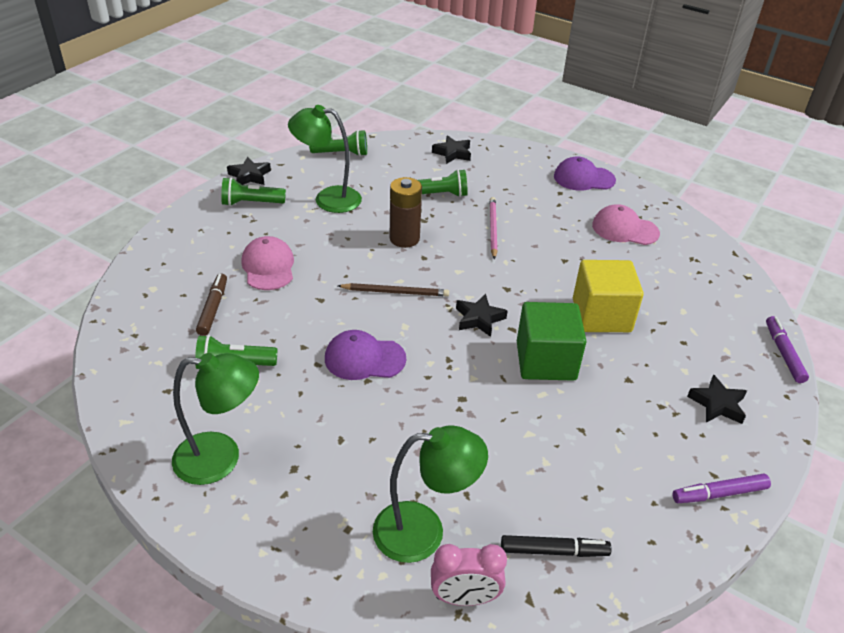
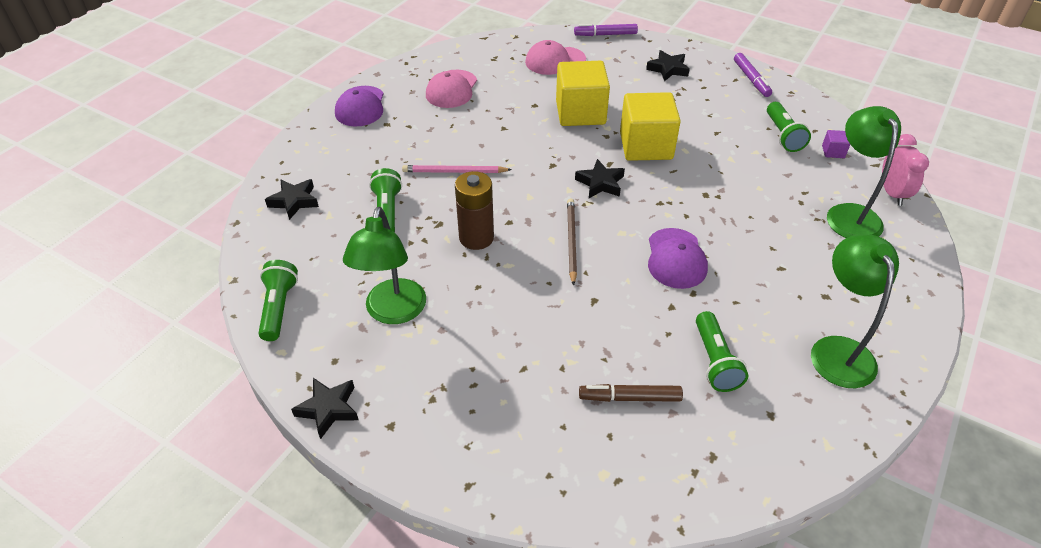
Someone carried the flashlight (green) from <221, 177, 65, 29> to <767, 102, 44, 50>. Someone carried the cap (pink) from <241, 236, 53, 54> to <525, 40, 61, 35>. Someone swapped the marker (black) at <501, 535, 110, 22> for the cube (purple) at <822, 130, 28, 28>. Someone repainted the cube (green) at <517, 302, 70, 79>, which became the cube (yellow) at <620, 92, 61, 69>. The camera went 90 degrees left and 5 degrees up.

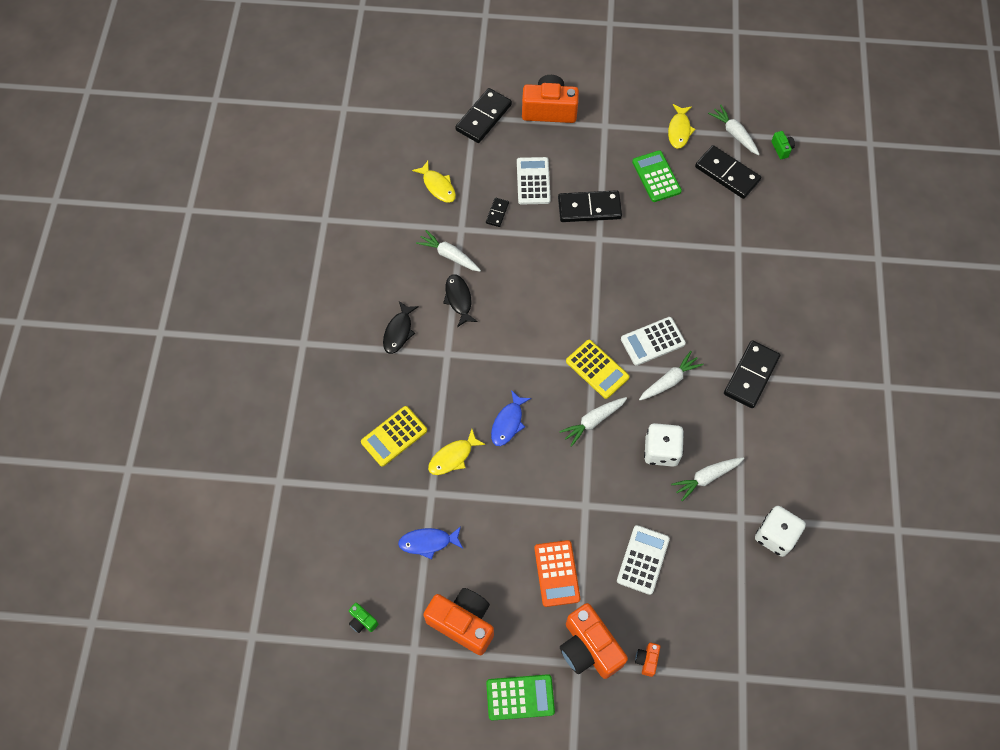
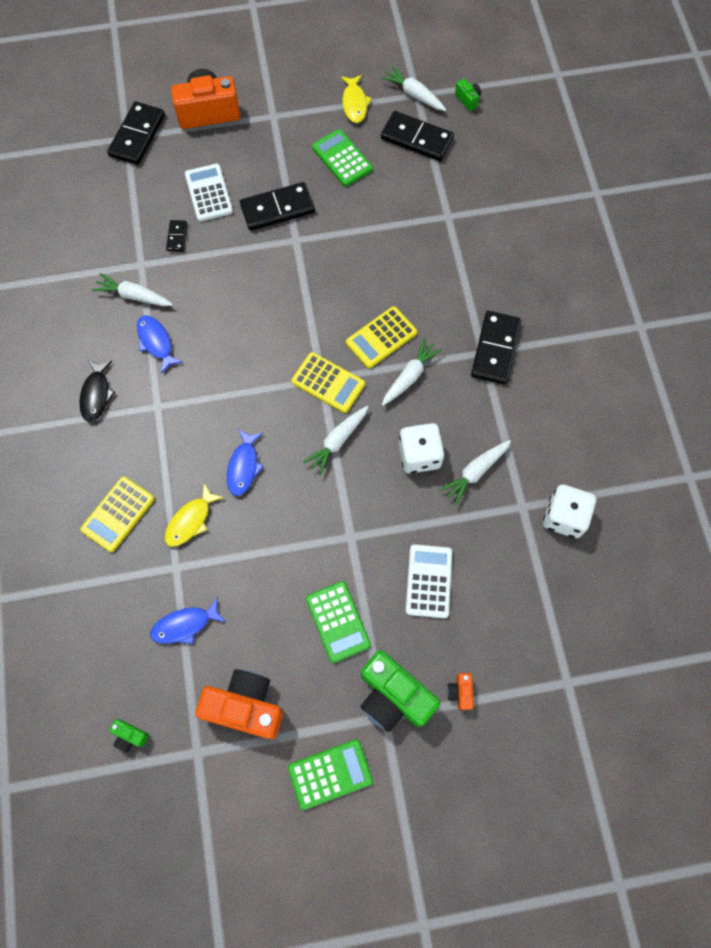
Someone took away the fish (yellow) at <412, 161, 44, 42>. Someone repainted the fish (black) at <443, 274, 35, 53>, which became the fish (blue) at <137, 315, 46, 59>. Someone repainted the calculator (orange) at <534, 540, 46, 67>, which became the calculator (green) at <306, 581, 65, 82>. Someone repainted the camera (orange) at <560, 603, 68, 76>, which became the camera (green) at <360, 650, 80, 82>. Someone repainted the calculator (white) at <621, 317, 65, 49>, which became the calculator (yellow) at <346, 306, 71, 63>. The camera went 15 degrees left and 5 degrees up.

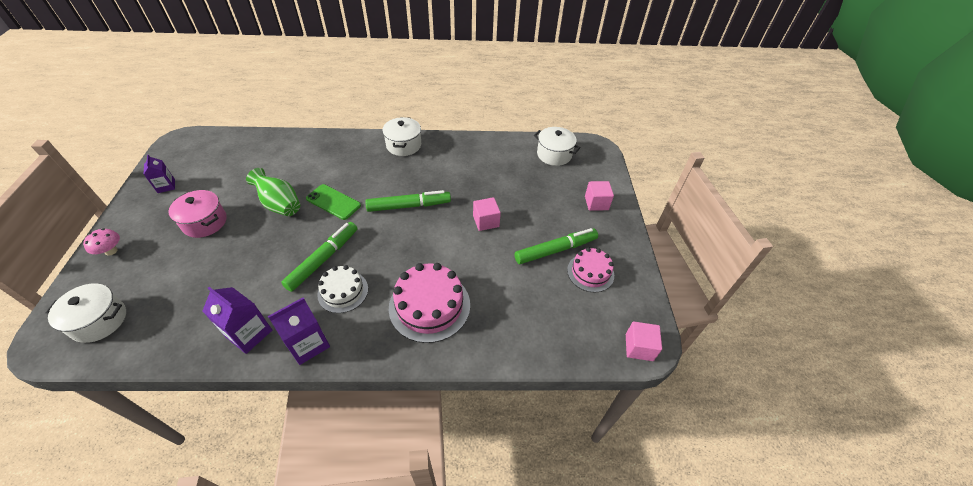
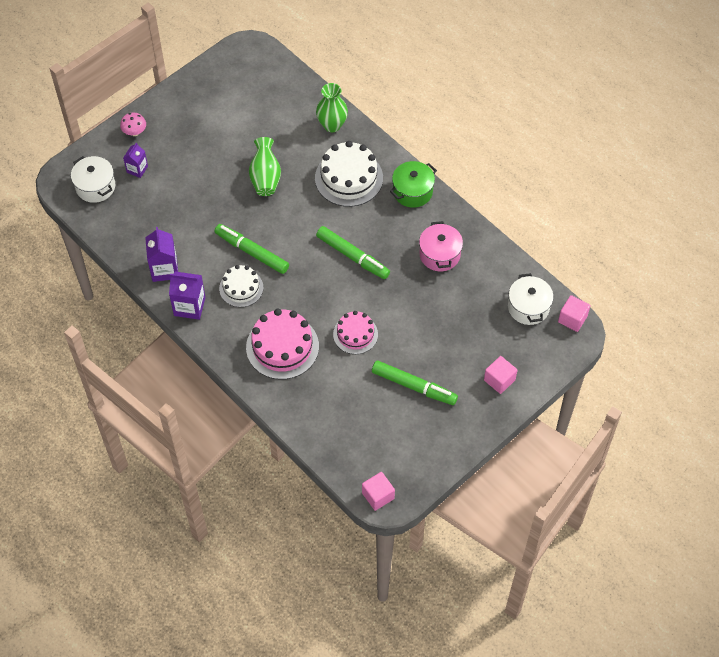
Someone carried the carton (purple) from <143, 155, 32, 38> to <123, 143, 25, 35>. Someone carried the pot (pink) from <169, 190, 58, 48> to <419, 221, 44, 50>. Someone rotated the marker (green) at <281, 222, 76, 70> by 135 degrees counterclockwise. Someone took away the phone (green) at <306, 184, 55, 36>. Someone repainted the pot (white) at <382, 117, 39, 39>, which became the pot (green) at <390, 161, 47, 47>. Someone carried the cube (pink) from <473, 197, 28, 34> to <558, 295, 32, 37>. Someone carried the cake (pink) from <567, 247, 47, 45> to <333, 311, 45, 43>. Someone put down the cake (white) at <315, 141, 68, 66>. Someone put down the vase (green) at <316, 83, 32, 49>. The camera went 50 degrees right and 10 degrees up.

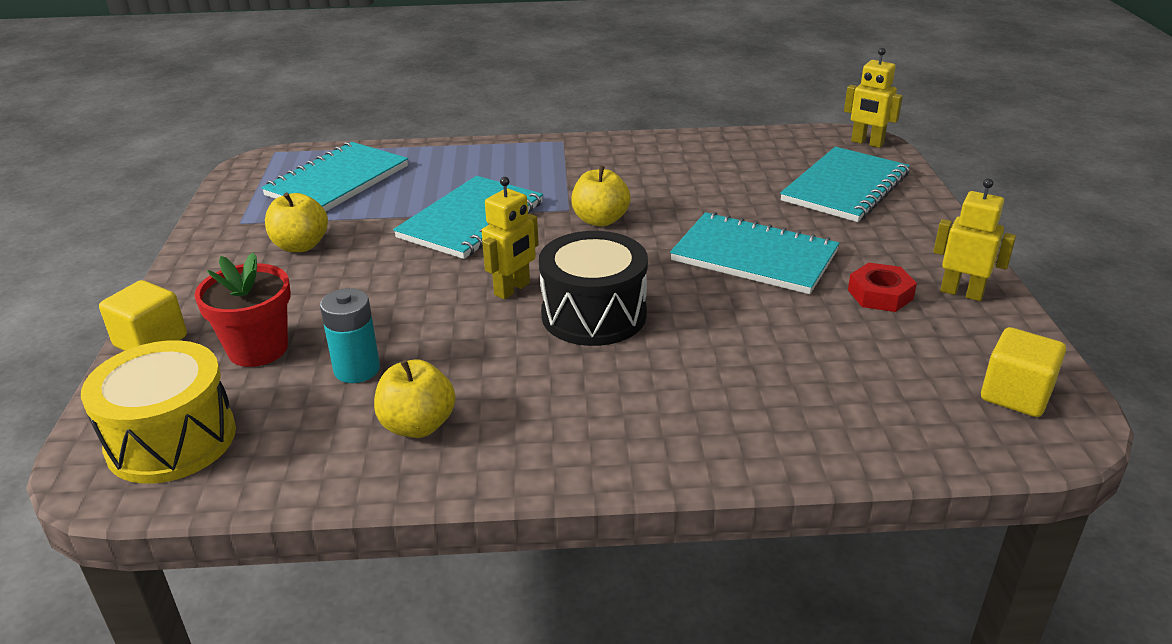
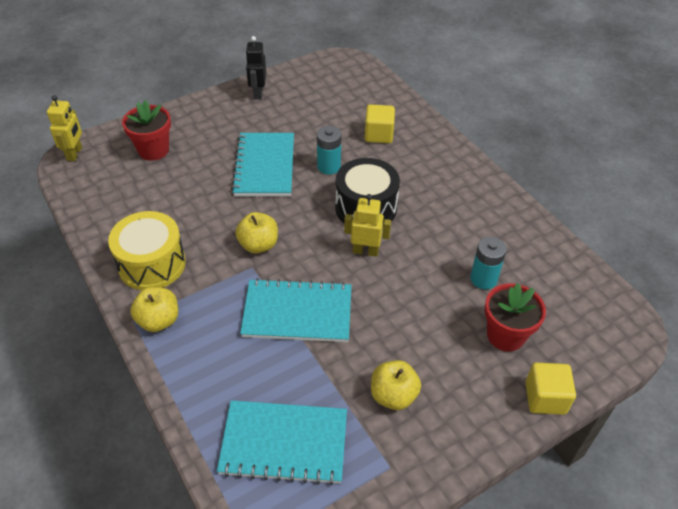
Someone carried the drum (yellow) from <81, 340, 155, 144> to <108, 211, 78, 79>. Someone carried the apple (yellow) from <374, 359, 82, 79> to <130, 287, 48, 45>. Someone swapped the notebook (turquoise) at <780, 147, 130, 75> for the flower pot (red) at <122, 100, 49, 61>. Someone took away the nut (red) at <848, 263, 69, 49>. Someone repainted the robot (yellow) at <933, 178, 83, 123>, which became the robot (black) at <245, 36, 21, 64>. Someone carried the cube (yellow) from <981, 327, 85, 90> to <365, 104, 30, 39>. Someone put down the battery (turquoise) at <317, 126, 24, 49>. The camera went 120 degrees left and 15 degrees up.

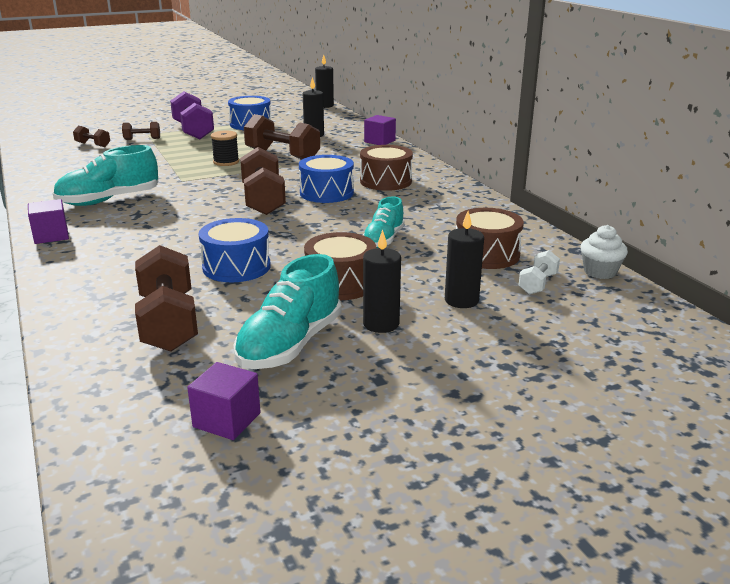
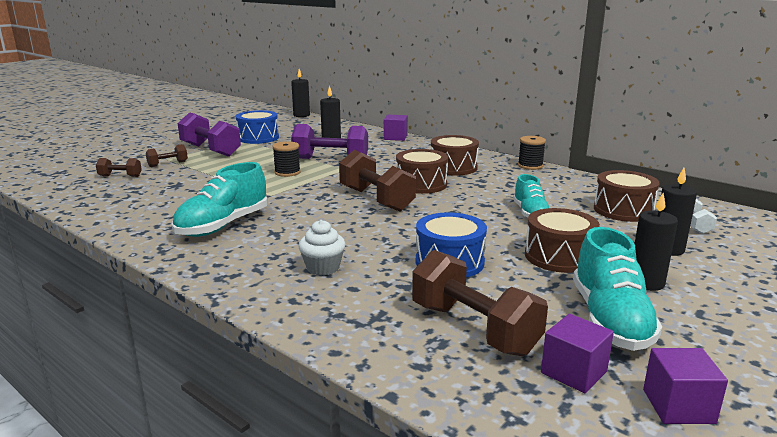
Someone carried the cube (purple) from <28, 199, 41, 45> to <541, 314, 73, 79>. Someone repainted the dumbbell (brown) at <244, 114, 76, 46>, which became the dumbbell (purple) at <291, 124, 77, 35>. Someone repainted the drum (blue) at <299, 155, 55, 48>, which became the drum (brown) at <396, 149, 52, 45>. Someone carried the cupcake (white) from <580, 225, 48, 54> to <298, 220, 47, 56>. Someone put down the spool (black) at <518, 136, 28, 34>. The camera went 25 degrees left and 5 degrees down.

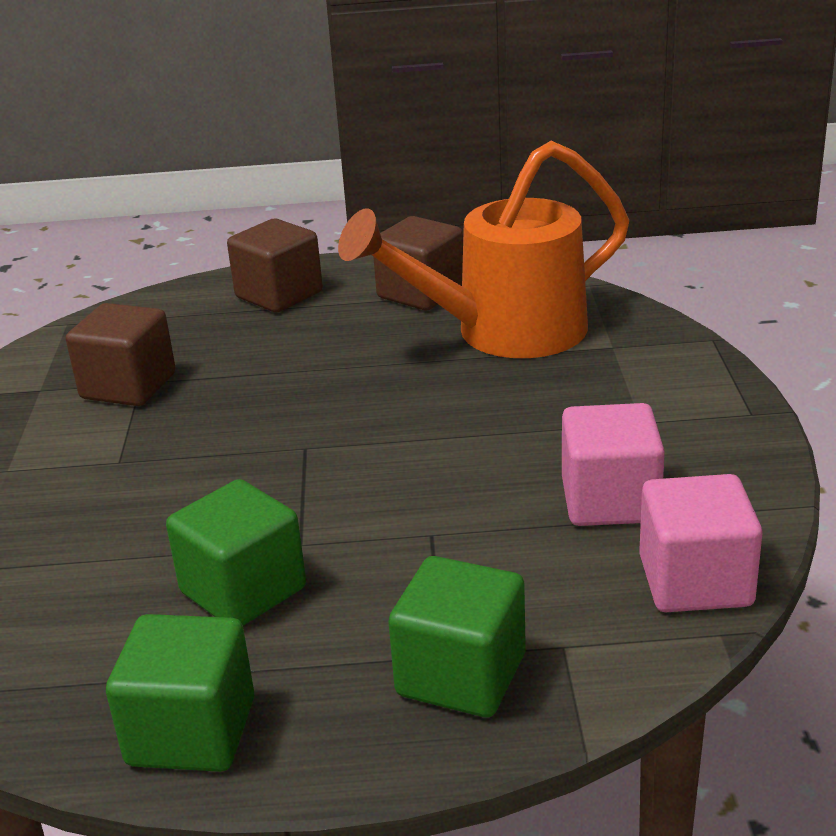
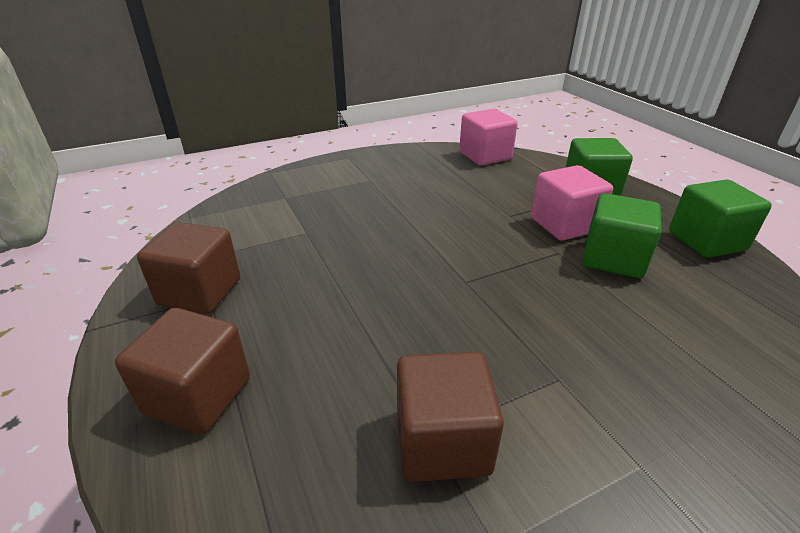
Someone took away the watering can (orange) at <338, 141, 291, 217>. Someone carried the cube (pink) from <562, 403, 103, 123> to <531, 165, 82, 76>. The camera went 115 degrees left and 5 degrees up.

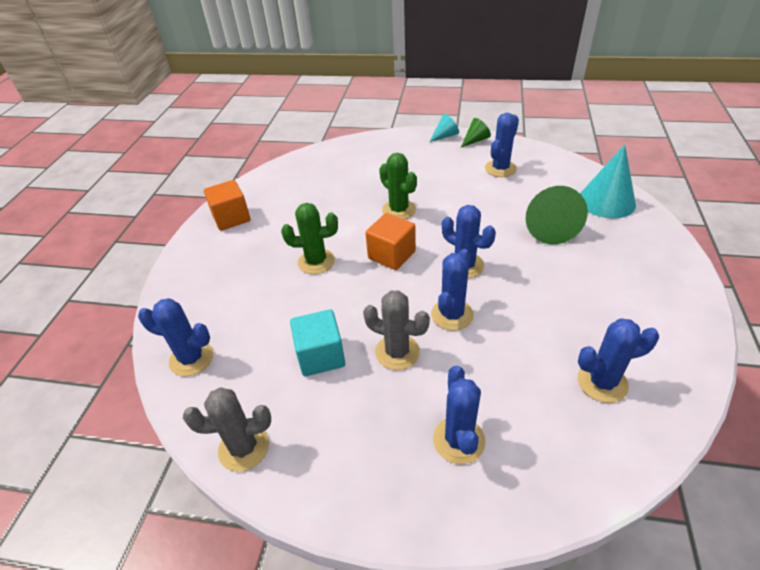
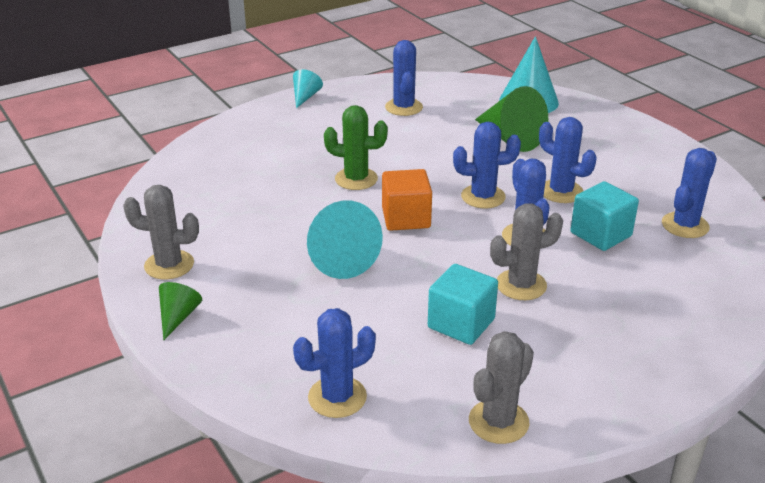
Someone swapped the cube (orange) at <204, 180, 47, 51> for the cactus (grey) at <123, 185, 76, 94>. Someone swapped the cactus (green) at <281, 203, 57, 71> for the cone (turquoise) at <307, 200, 76, 79>. Someone carried the cactus (blue) from <433, 366, 53, 98> to <539, 117, 58, 86>. Someone carried the cone (green) from <461, 118, 30, 29> to <159, 282, 43, 59>. Someone put down the cube (turquoise) at <570, 181, 69, 70>. The camera went 45 degrees left and 10 degrees down.

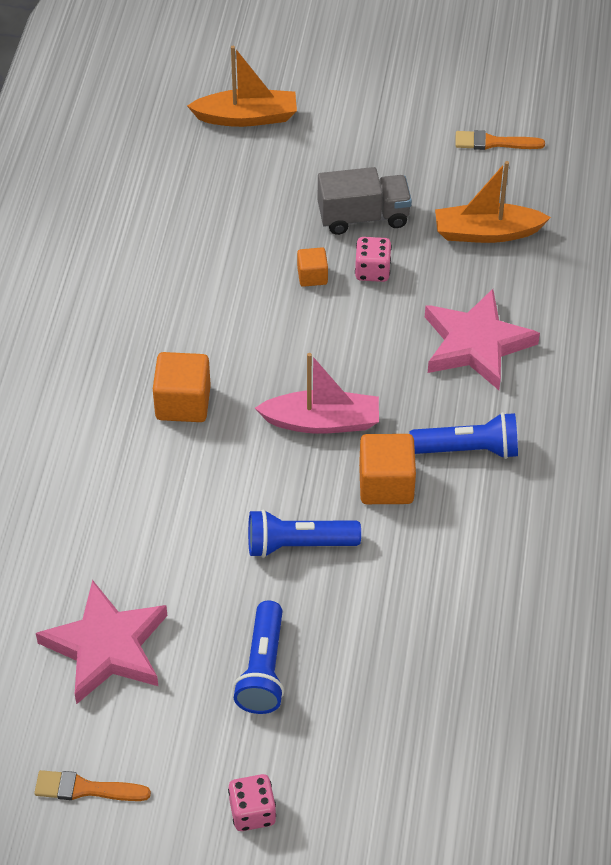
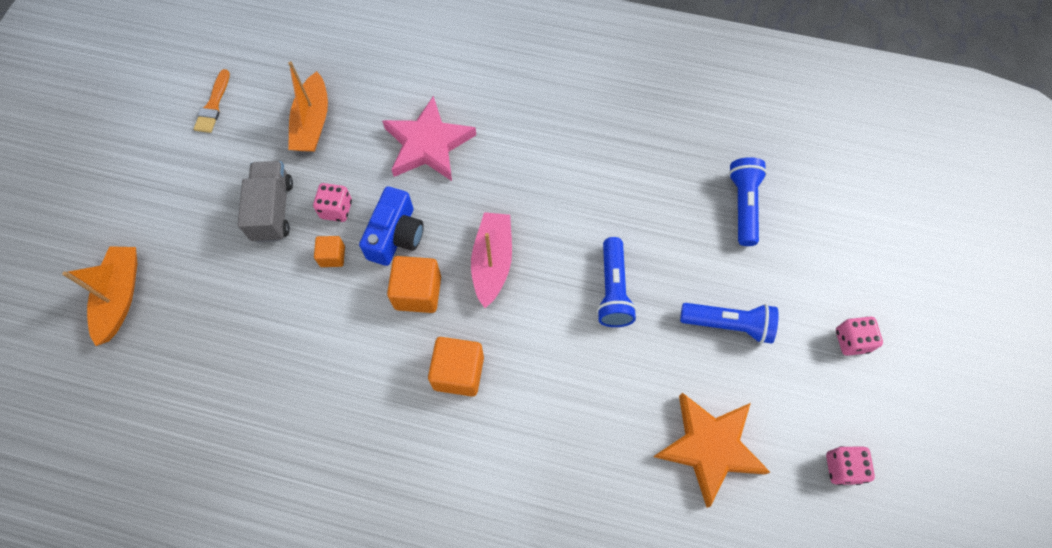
Someone swapped the brush (orange) at <34, 770, 117, 31> for the dice (pink) at <826, 446, 49, 39>. Someone repainted the star (pink) at <36, 580, 131, 124>, which became the star (orange) at <654, 393, 116, 115>. Someone carried the cube (orange) from <359, 434, 57, 70> to <387, 256, 54, 57>. Someone carried the flashlight (blue) from <409, 412, 109, 47> to <729, 157, 38, 89>. Someone put down the camera (blue) at <359, 187, 65, 79>. The camera went 85 degrees left and 15 degrees up.

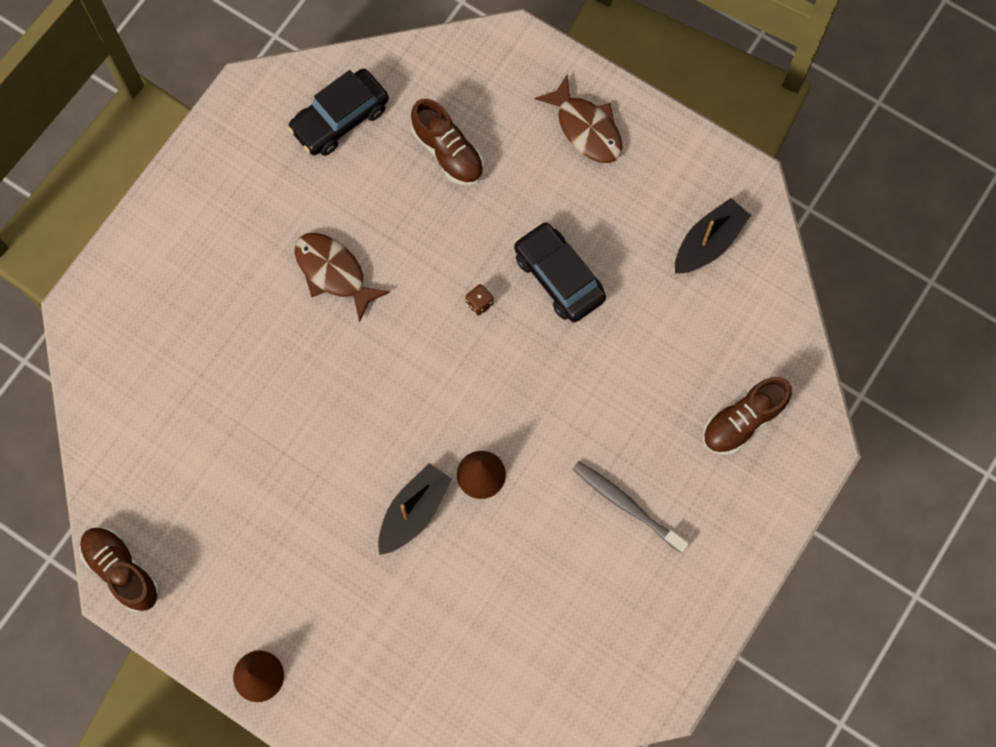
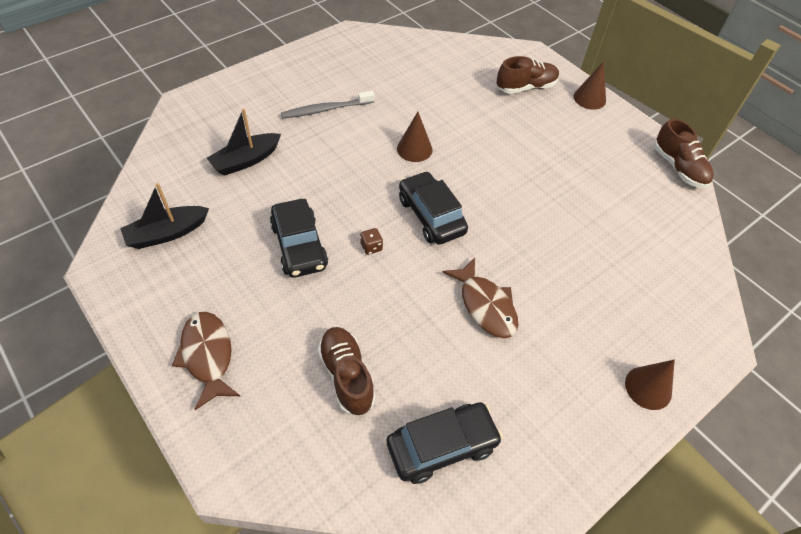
Someone carried the boat (black) from <378, 463, 74, 92> to <207, 108, 74, 68>. Someone rotated the toothbrush (grey) at <573, 461, 116, 92> by 105 degrees clockwise. Someone carried the shoe (brown) from <702, 377, 90, 78> to <496, 56, 63, 38>. Someone put down the car (black) at <399, 171, 69, 74>. Someone put down the cone (brown) at <625, 360, 50, 50>. The camera went 165 degrees left and 20 degrees down.

